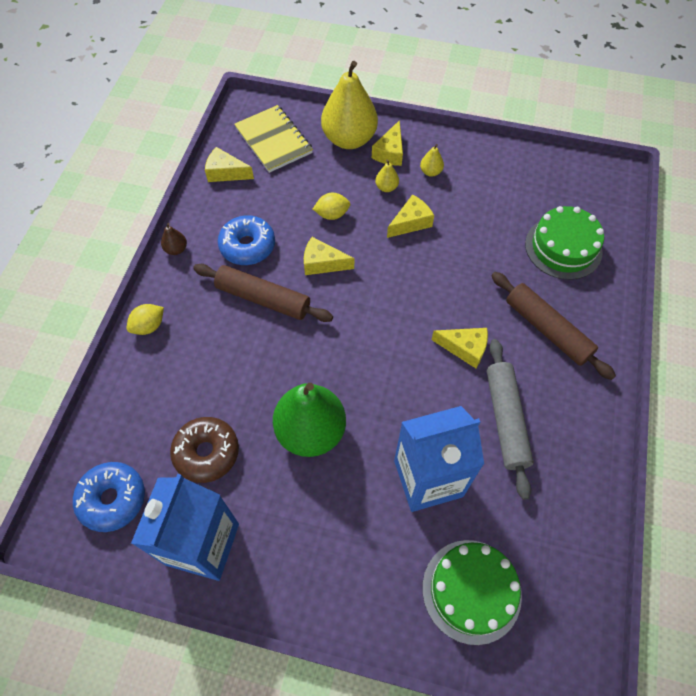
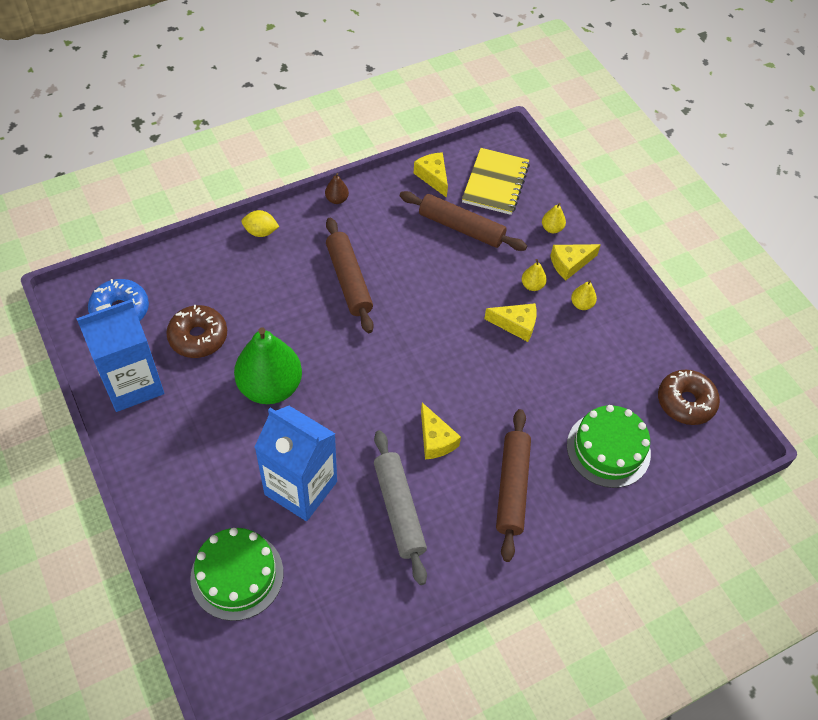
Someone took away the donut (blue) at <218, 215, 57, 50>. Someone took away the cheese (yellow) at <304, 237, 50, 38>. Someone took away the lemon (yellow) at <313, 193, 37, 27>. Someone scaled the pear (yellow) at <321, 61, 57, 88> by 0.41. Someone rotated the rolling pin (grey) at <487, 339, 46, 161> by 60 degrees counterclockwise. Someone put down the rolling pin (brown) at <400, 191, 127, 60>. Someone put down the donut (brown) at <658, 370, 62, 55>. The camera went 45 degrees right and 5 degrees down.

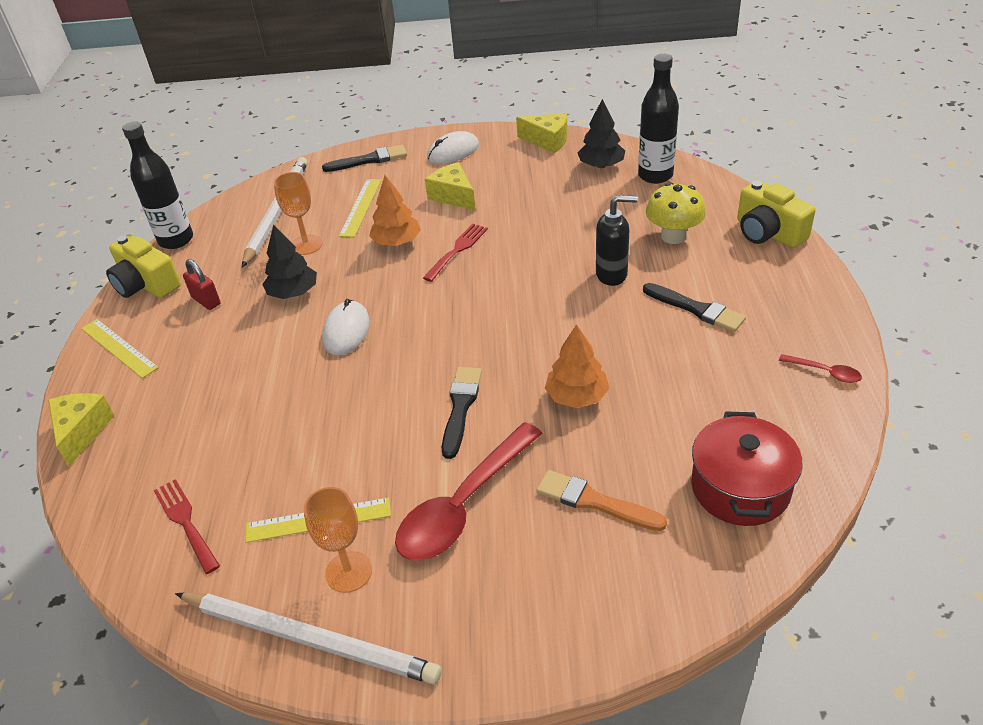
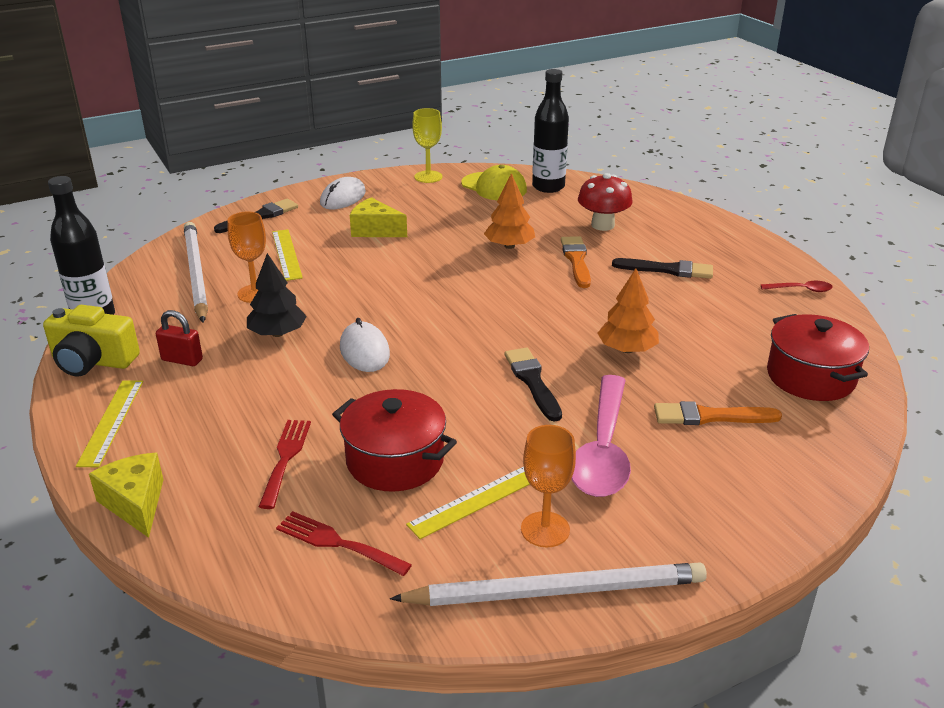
Someone rotated the ruler (yellow) at <81, 319, 78, 59> by 75 degrees clockwise. Someone carried the tree (orange) from <369, 175, 52, 71> to <484, 173, 51, 76>. Someone repainted the spoon (red) at <395, 422, 147, 139>, which became the spoon (pink) at <571, 375, 60, 122>. Someone carried the fork (red) from <423, 224, 65, 58> to <259, 420, 52, 89>. Someone swapped the cheese (yellow) at <516, 113, 51, 40> for the goblet (yellow) at <412, 108, 31, 75>. Someone swapped the tree (black) at <577, 99, 48, 69> for the cap (yellow) at <461, 165, 66, 35>. Someone swapped the soap dispenser (black) at <596, 195, 42, 91> for the brush (orange) at <561, 236, 30, 52>. Someone repainted the mushroom (yellow) at <646, 182, 60, 62>, which became the mushroom (red) at <578, 173, 55, 58>. Someone took away the camera (yellow) at <737, 180, 79, 68>. Someone put down the pot (red) at <332, 389, 125, 103>. The camera went 30 degrees left and 10 degrees down.

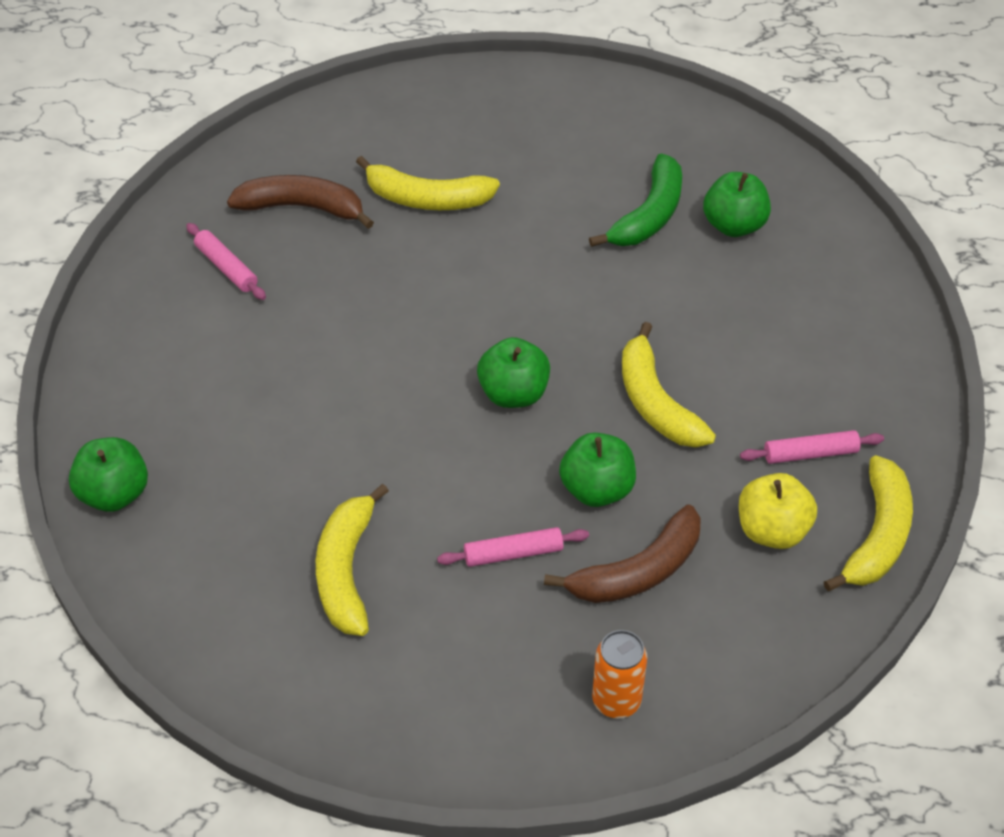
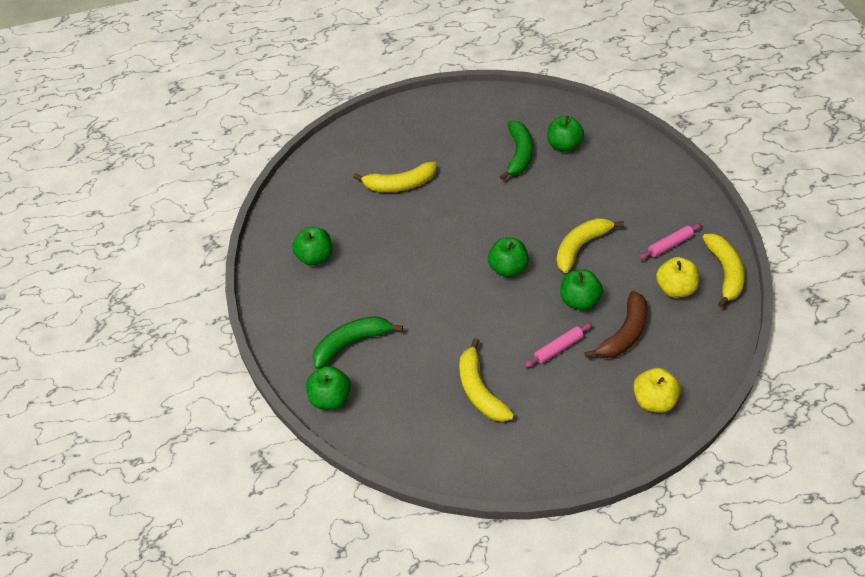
Someone swapped the rolling pin (pink) at <186, 223, 80, 77> for the apple (green) at <292, 227, 40, 39>. Someone took away the banana (brown) at <227, 175, 147, 54>. Someone swapped the can (orange) at <592, 630, 55, 88> for the apple (yellow) at <633, 368, 48, 44>. Someone rotated the banana (yellow) at <622, 322, 94, 125> by 90 degrees clockwise. Someone put down the banana (green) at <312, 316, 91, 53>. The camera went 20 degrees left and 0 degrees up.

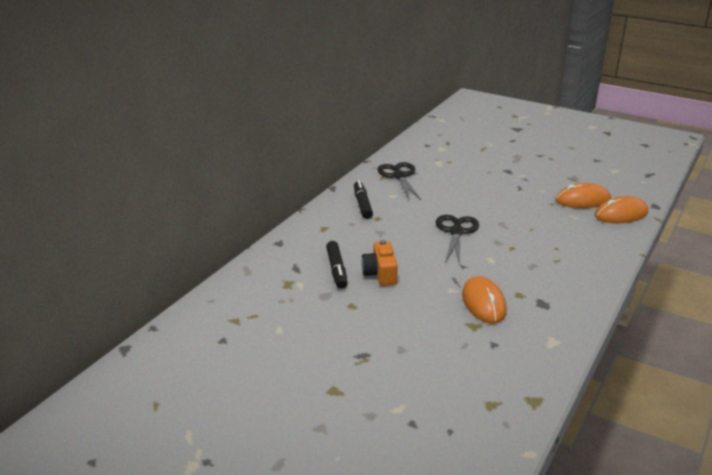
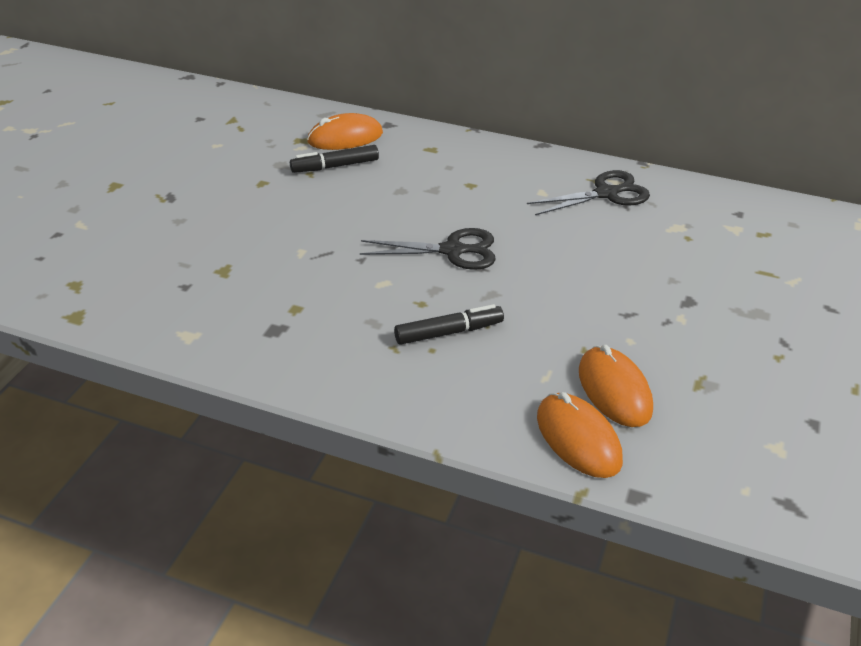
Someone carried the marker (black) from <354, 180, 19, 39> to <394, 304, 110, 41>. Someone took away the camera (orange) at <361, 240, 37, 46>. Someone carried the mouse (orange) from <462, 276, 45, 48> to <307, 113, 76, 37>. The camera went 80 degrees right and 10 degrees up.

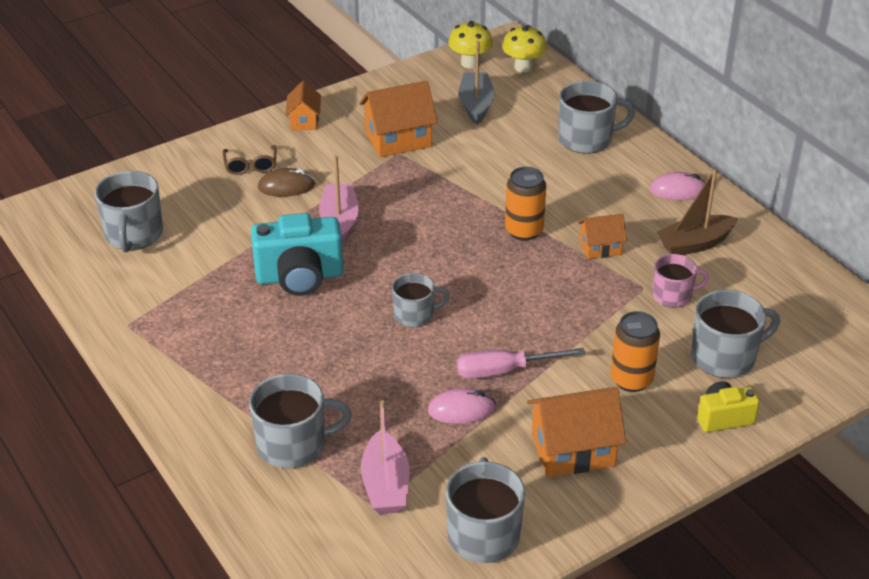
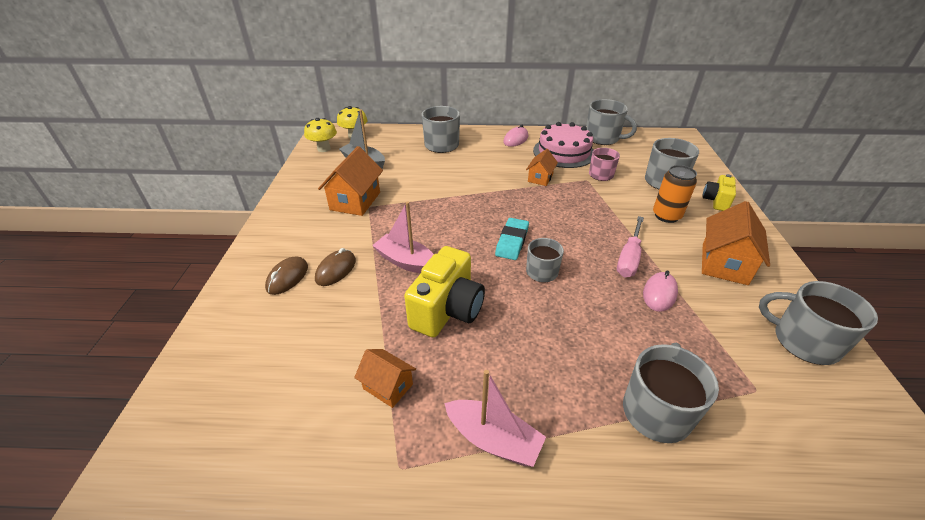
Someone carried the mug (grey) from <95, 171, 68, 81> to <586, 99, 51, 46>. Someone swapped the glasses (brown) at <223, 145, 53, 30> for the mouse (brown) at <265, 257, 43, 38>. Someone repainted the camera (turquoise) at <251, 213, 92, 83>, which became the camera (yellow) at <404, 246, 81, 92>. Someone carried the house (orange) from <285, 81, 36, 49> to <354, 349, 62, 59>. Someone carried the boat (pink) from <361, 400, 49, 114> to <444, 370, 102, 97>. Someone took away the can (orange) at <505, 167, 41, 74>. Someone swapped the boat (brown) at <657, 169, 81, 86> for the cake (pink) at <533, 122, 60, 46>. Someone put down the eraser (turquoise) at <495, 218, 34, 42>. The camera went 55 degrees left and 0 degrees up.

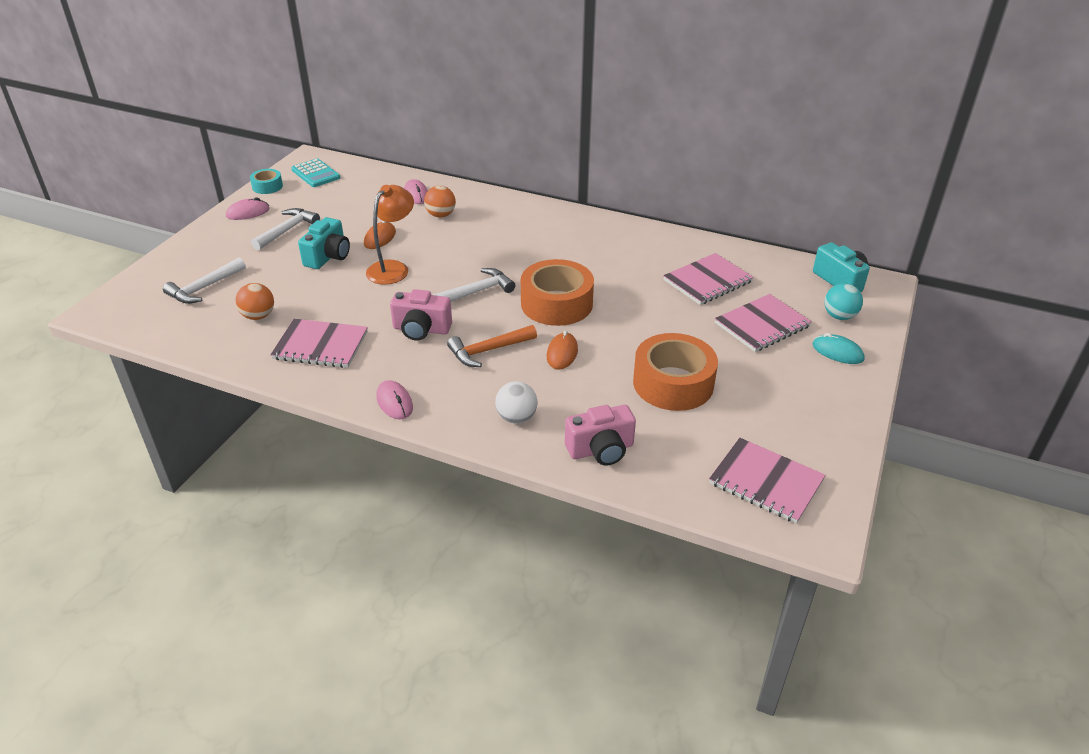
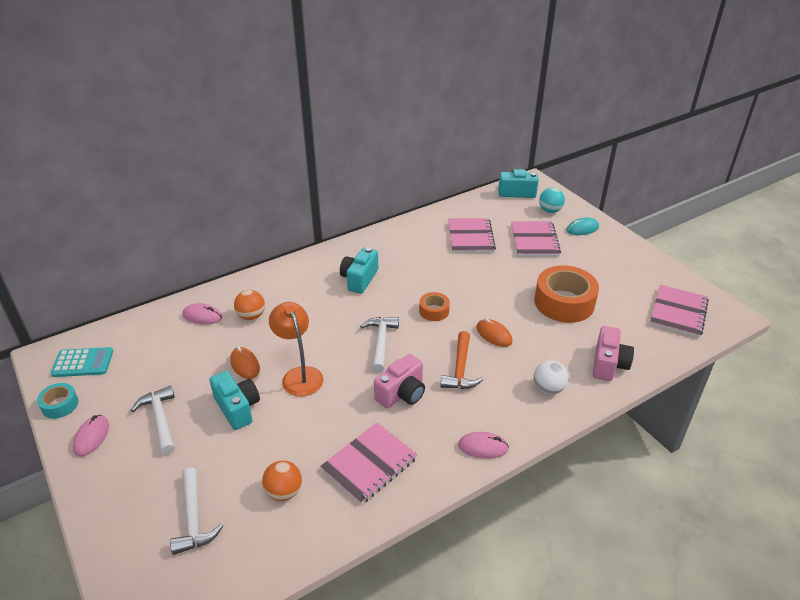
Someone scaled the tape (orange) at <521, 259, 73, 67> by 0.50. Someone rotated the notebook (pink) at <709, 438, 117, 86> by 45 degrees counterclockwise. Someone put down the camera (turquoise) at <340, 247, 38, 47>. The camera went 55 degrees left and 0 degrees up.

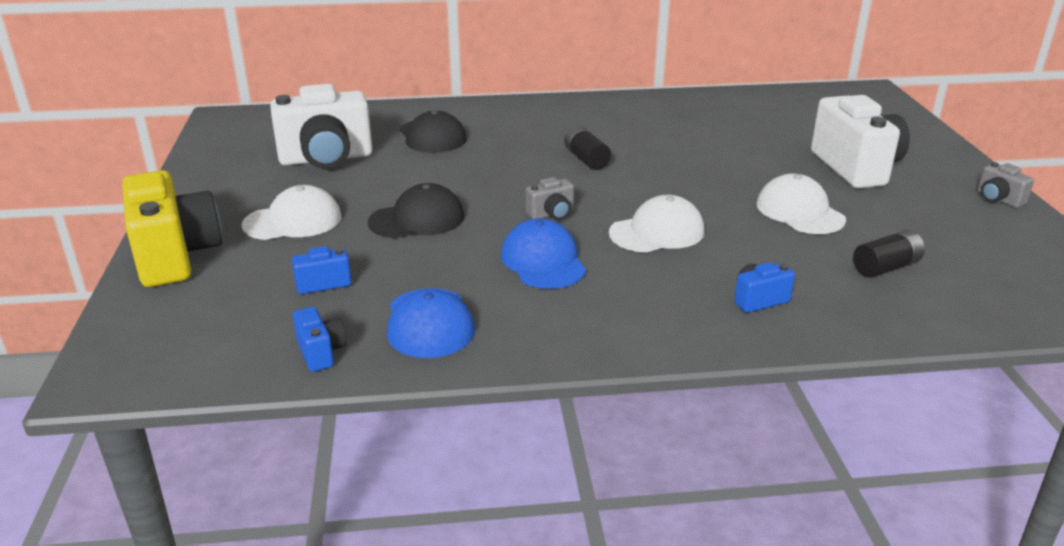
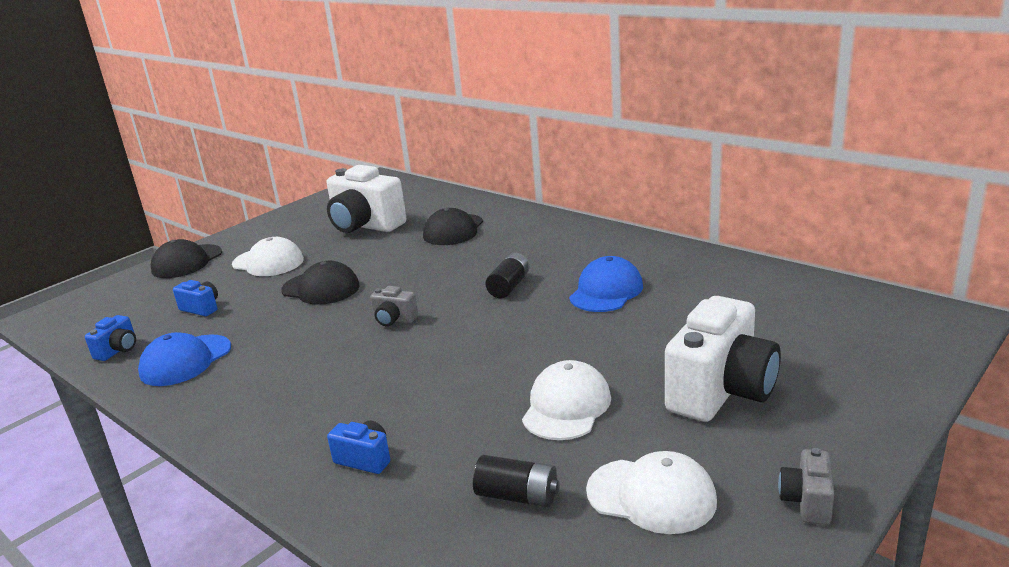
Someone swapped the camera (yellow) at <122, 170, 100, 117> for the cap (black) at <151, 239, 71, 39>. Someone carried the cap (blue) from <501, 218, 85, 71> to <569, 256, 74, 56>. Someone carried the cap (white) from <609, 195, 96, 58> to <586, 451, 131, 83>. The camera went 50 degrees right and 5 degrees down.

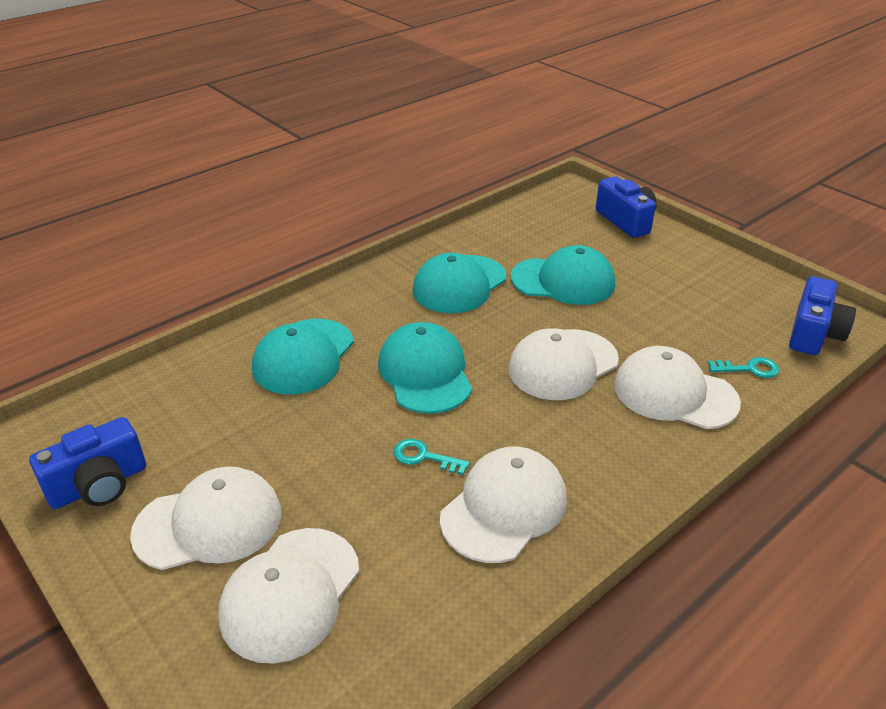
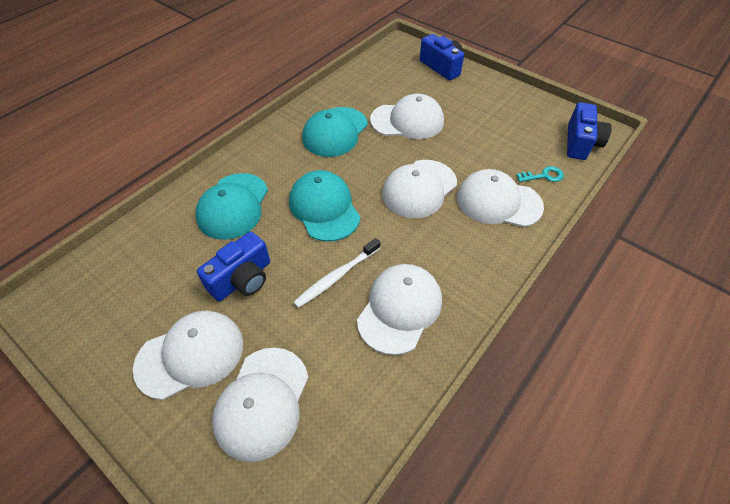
Someone carried the camera (blue) from <29, 417, 117, 92> to <197, 231, 73, 70>. Someone swapped the key (turquoise) at <394, 439, 76, 36> for the toothbrush (white) at <293, 238, 87, 70>. Someone repainted the cap (turquoise) at <511, 245, 104, 60>, which became the cap (white) at <370, 94, 74, 45>. The camera went 10 degrees left and 15 degrees up.

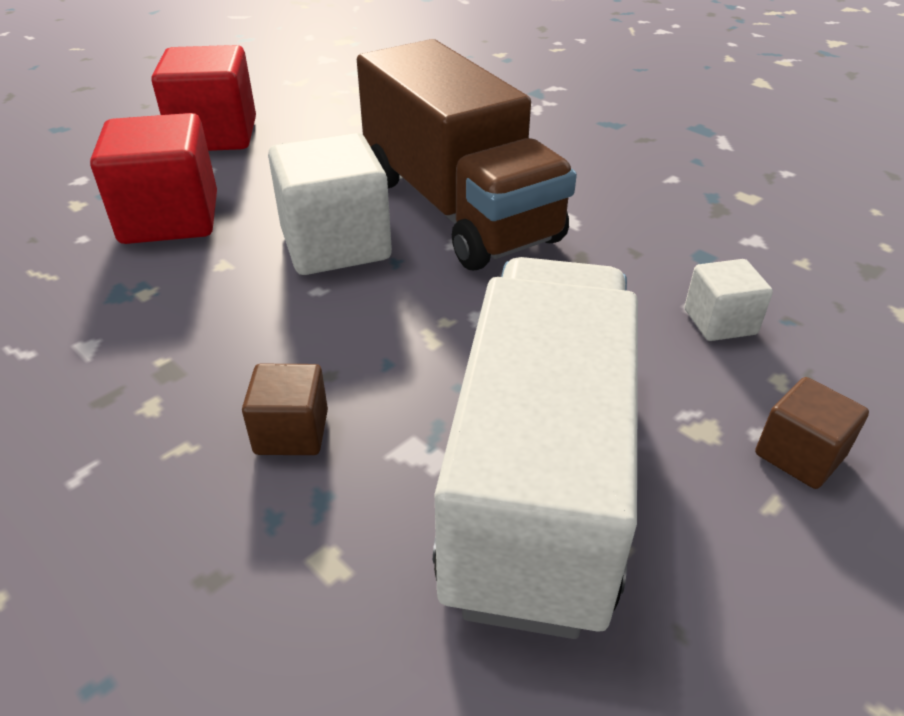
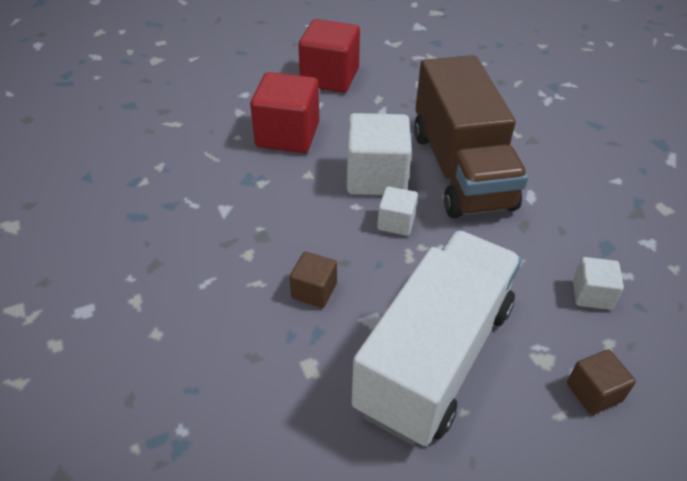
Someone put down the cube (white) at <377, 186, 41, 50>. The camera went 20 degrees right and 5 degrees up.

